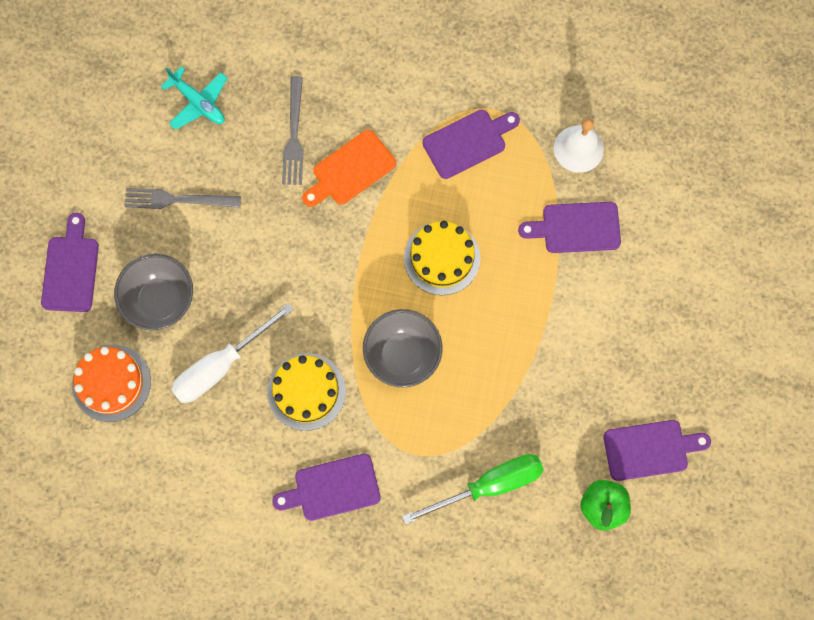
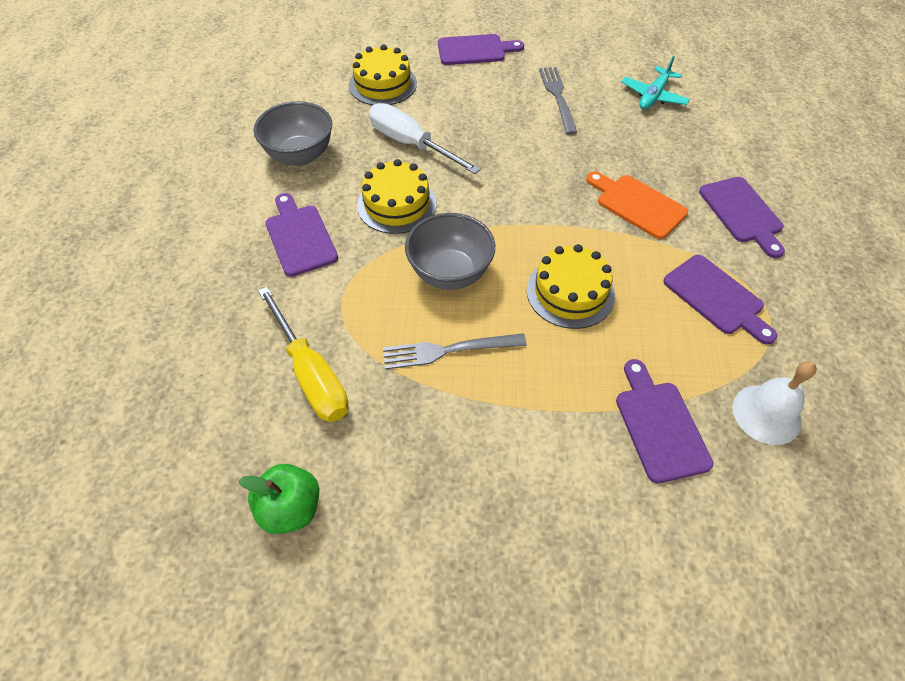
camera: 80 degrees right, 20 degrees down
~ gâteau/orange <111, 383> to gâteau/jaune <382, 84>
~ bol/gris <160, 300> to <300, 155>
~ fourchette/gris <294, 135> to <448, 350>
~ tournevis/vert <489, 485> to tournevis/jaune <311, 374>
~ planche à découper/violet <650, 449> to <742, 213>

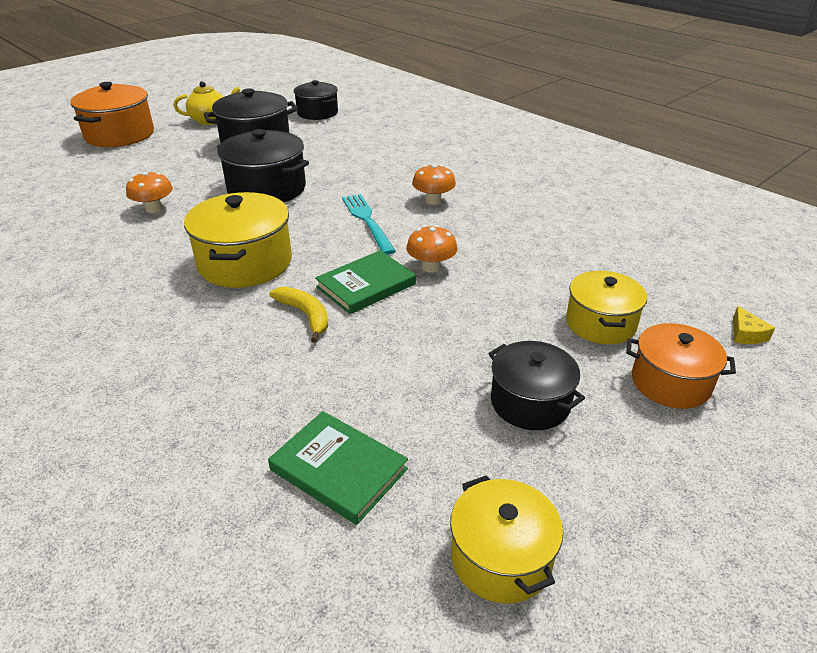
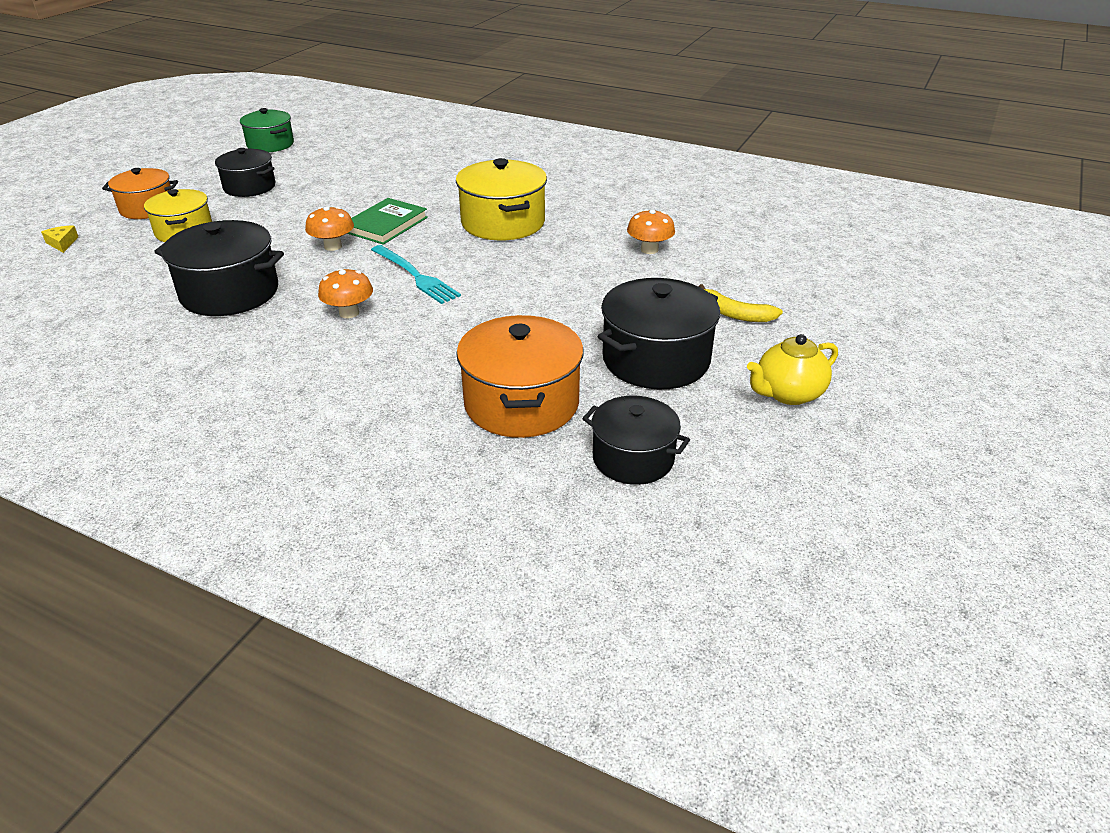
camera: 160 degrees right, 0 degrees up
~ marmite/orange <120, 135> to <521, 403>
~ marmite/noir <267, 189> to <230, 293>
- livre/vert <339, 469>
~ banane/jaune <306, 315> to <734, 314>
~ marmite/jaune <501, 558> to marmite/vert <270, 144>

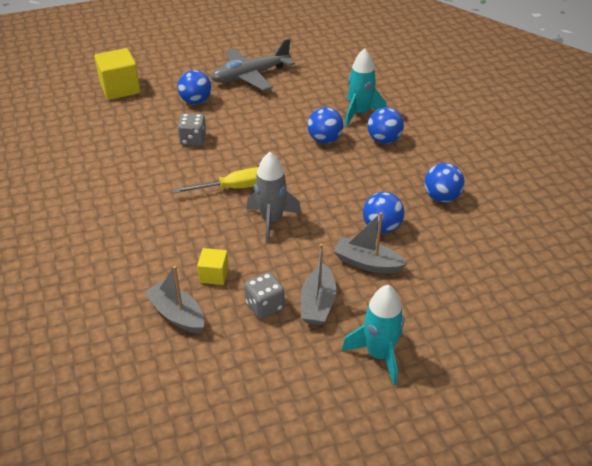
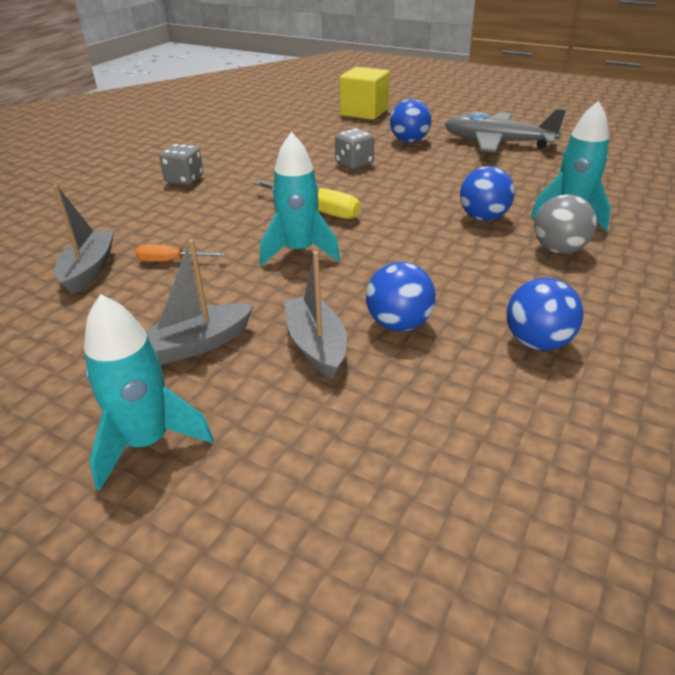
camera: 50 degrees right, 5 degrees down
~ cube/jaune <214, 275> to tournevis/orange <171, 261>
~ dé/gris <264, 306> to <184, 179>
~ fusée/gris <271, 221> to fusée/turquoise <299, 251>
~ balle/bleu <384, 140> to balle/gris <558, 249>

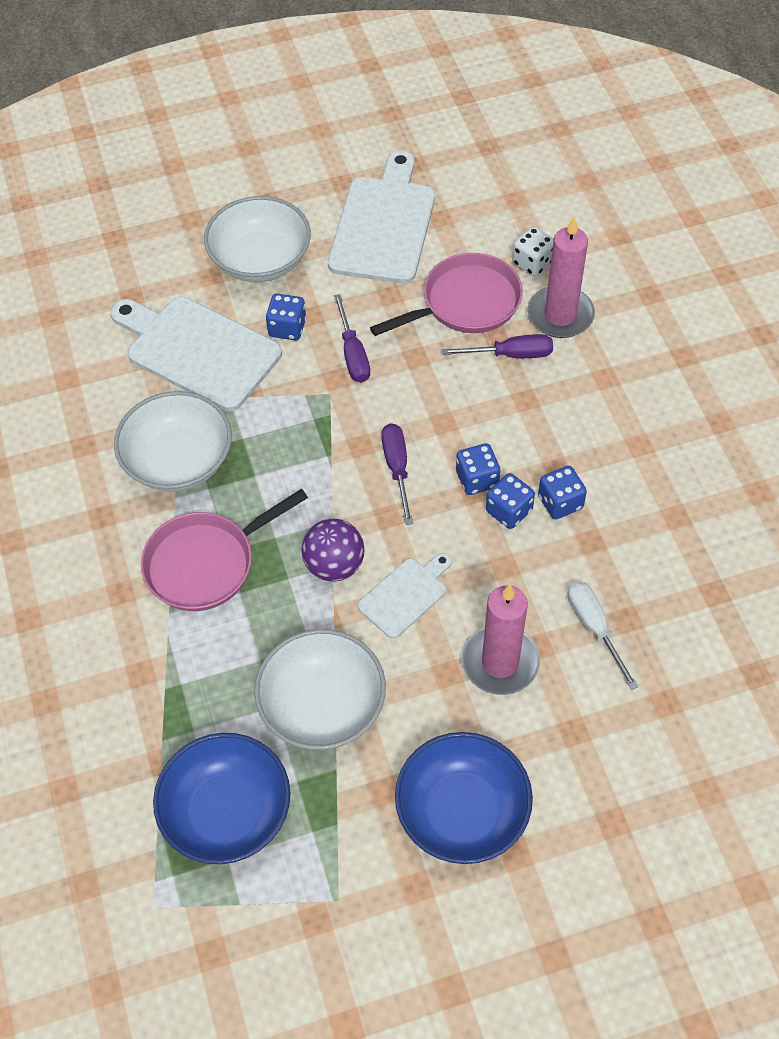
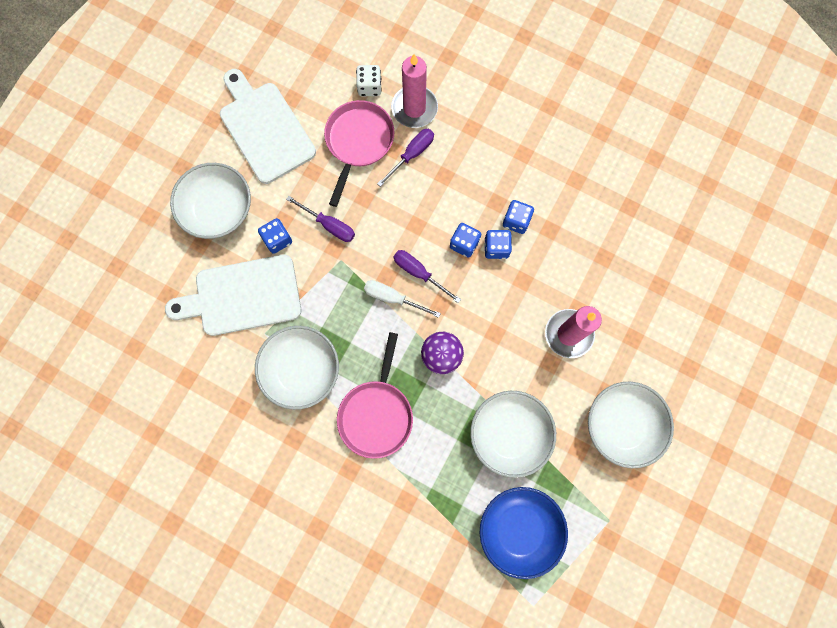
camera: 45 degrees left, 20 degrees up
- planche à découper/blanc <405, 595>
~ bol/bleu <462, 811> to bol/blanc <622, 425>
~ tournevis/blanc <594, 628> to <393, 298>

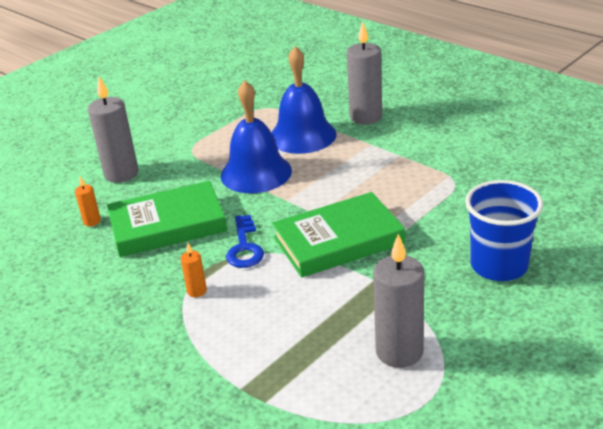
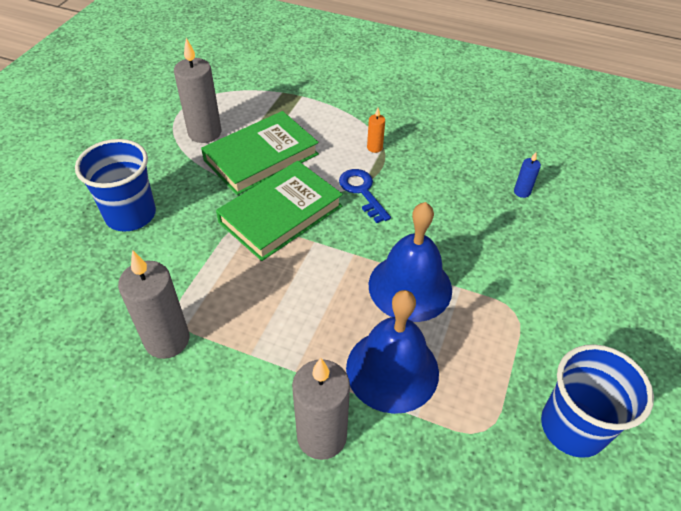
camera: 155 degrees right, 15 degrees up
~ bougie/orange <92, 221> to bougie/bleu <522, 192>
~ bougie/gris <121, 174> to <167, 340>
~ livre/vert <167, 225> to <261, 157>
+ gobelet/bleu <572, 427>

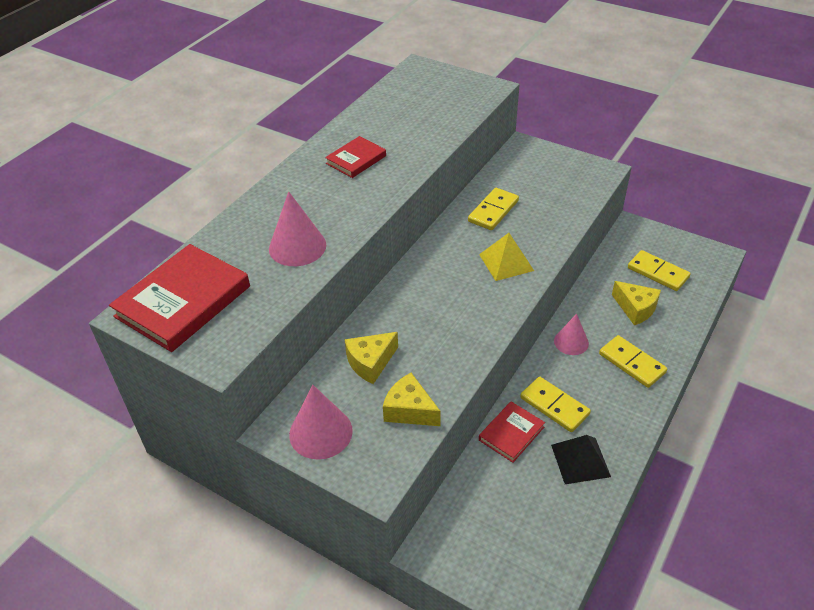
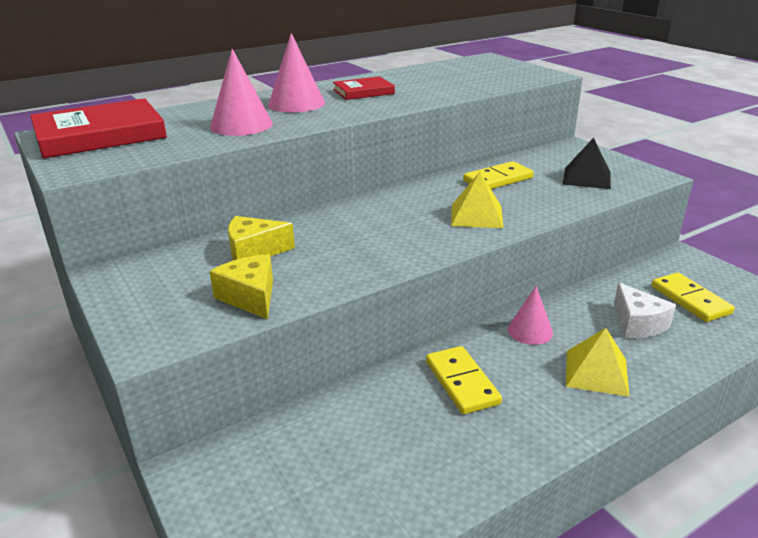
camera: 25 degrees right, 15 degrees down
~ cône/rose <320, 432> to <296, 103>
- livre/rouge <511, 433>
~ pyramide/noir <580, 460> to <586, 178>
~ domino/jaune <632, 363> to pyramide/jaune <596, 372>
~ fromage/jaune <635, 308> to fromage/blanc <637, 324>

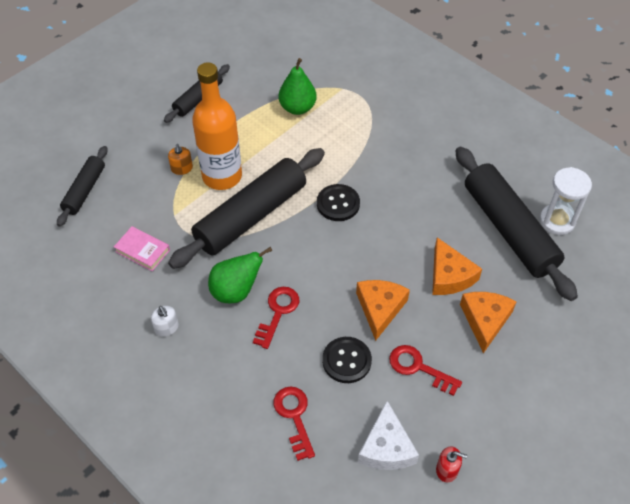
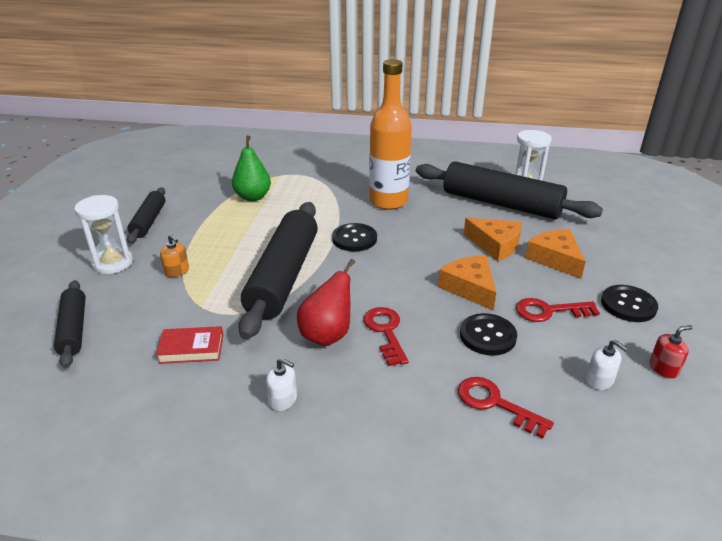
camera: 35 degrees left, 20 degrees down
~ livre/rose <142, 251> to livre/rouge <191, 348>
~ bouteille/orange <222, 176> to <388, 201>
~ poire/vert <236, 291> to poire/rouge <327, 335>
~ fromage/blanc <386, 447> to distributeur de savon/blanc <599, 380>
+ sablier/blanc <113, 263>
+ bouton/noir <628, 305>

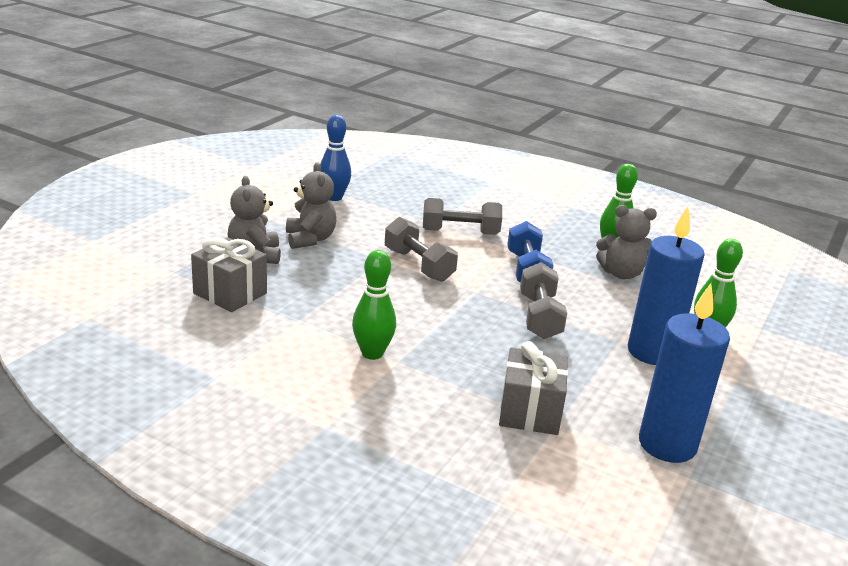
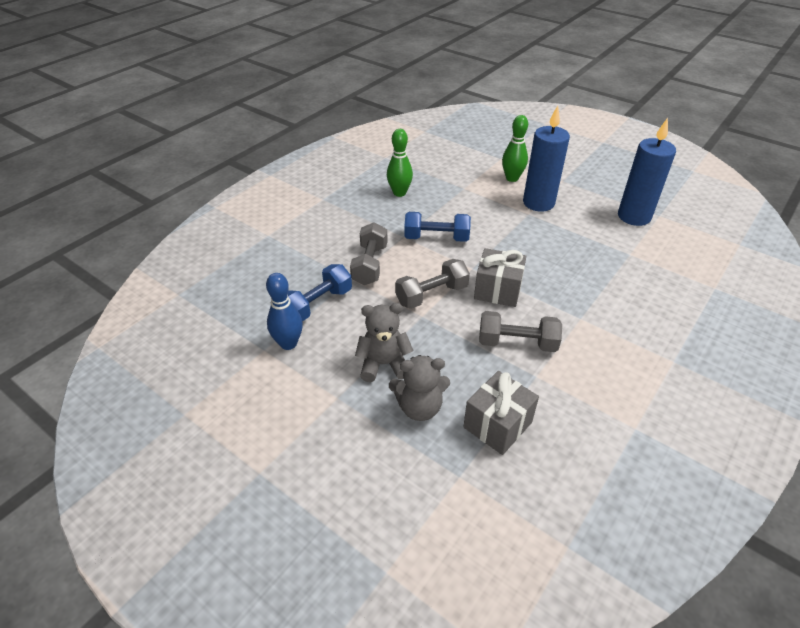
camera: 80 degrees left, 15 degrees up
- quille/vert <372, 353>
~ cadeau/gris <530, 411> to <497, 290>
~ haltère/gris <539, 317> to <517, 343>
- ours en peluche/gris <621, 273>
+ haltère/bleu <318, 304>

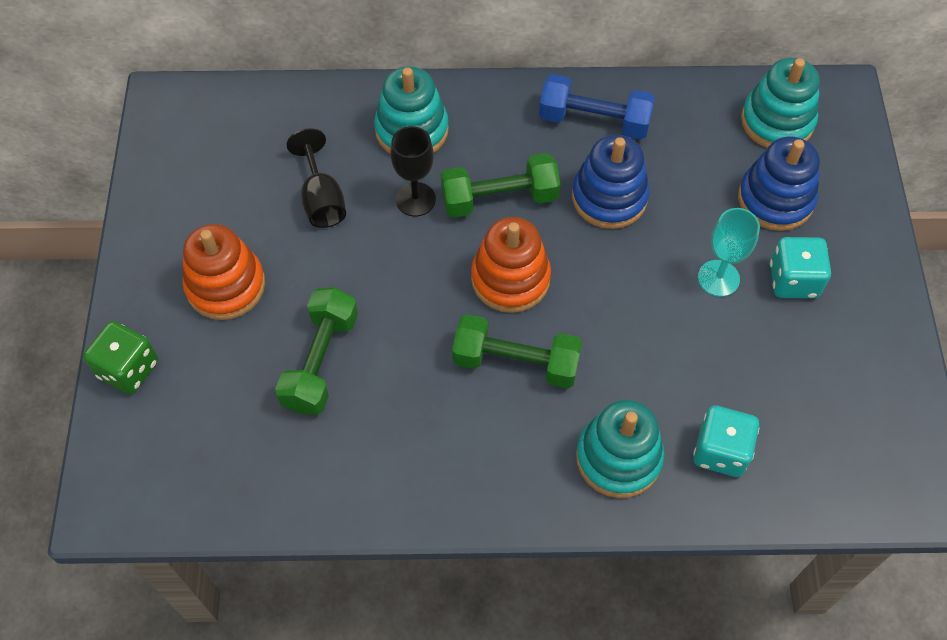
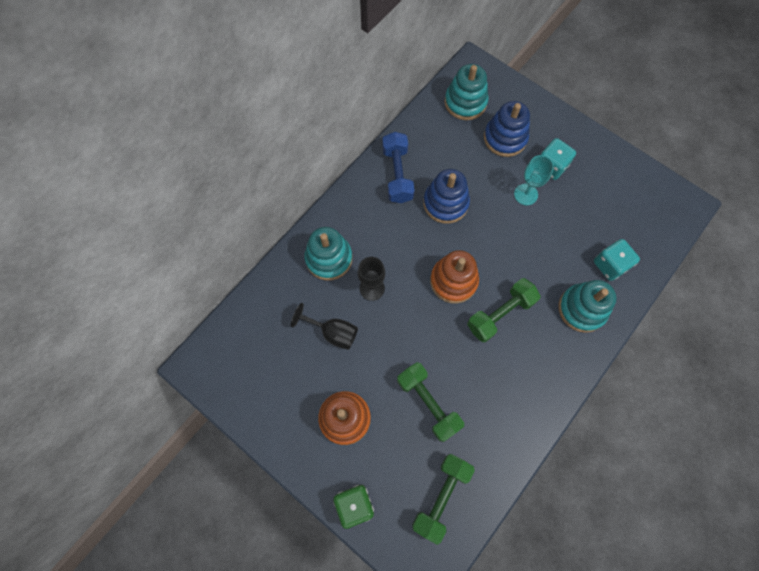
camera: 50 degrees left, 10 degrees up
~ haltère/vert <499, 199> to <441, 496>
~ haltère/bleu <594, 121> = <397, 174> 60 degrees counterclockwise

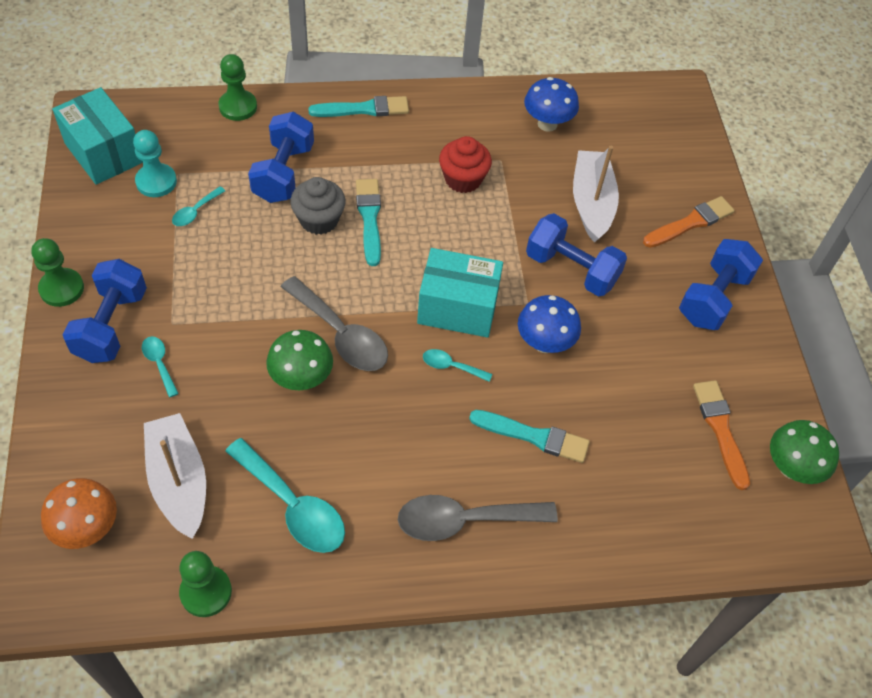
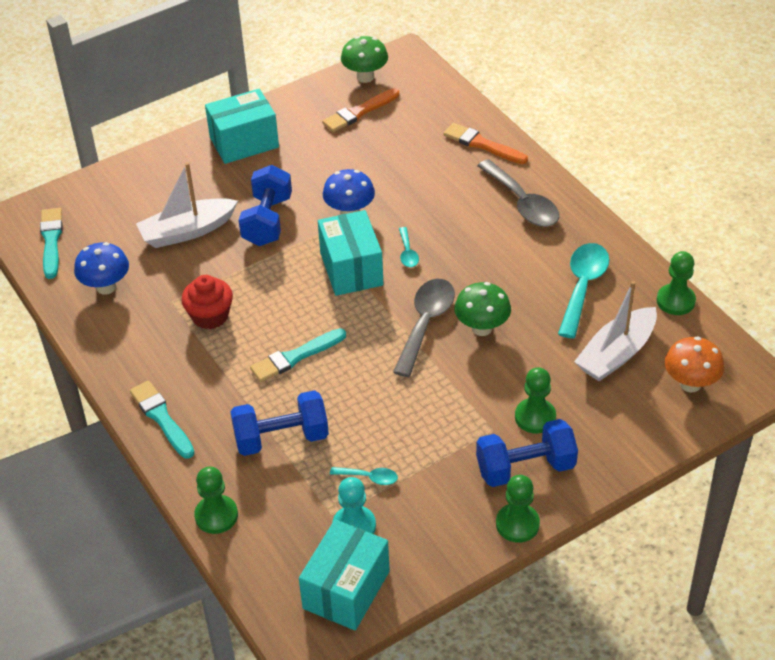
camera: 110 degrees left, 10 degrees down
~ cuillère/turquoise <159, 364> to pion/vert <535, 417>
- muffin/gris <319, 220>
~ pinceau/turquoise <534, 436> to <51, 241>
~ pinceau/orange <690, 223> to <482, 144>
~ haltère/bleu <713, 298> to boîte/turquoise <244, 142>

